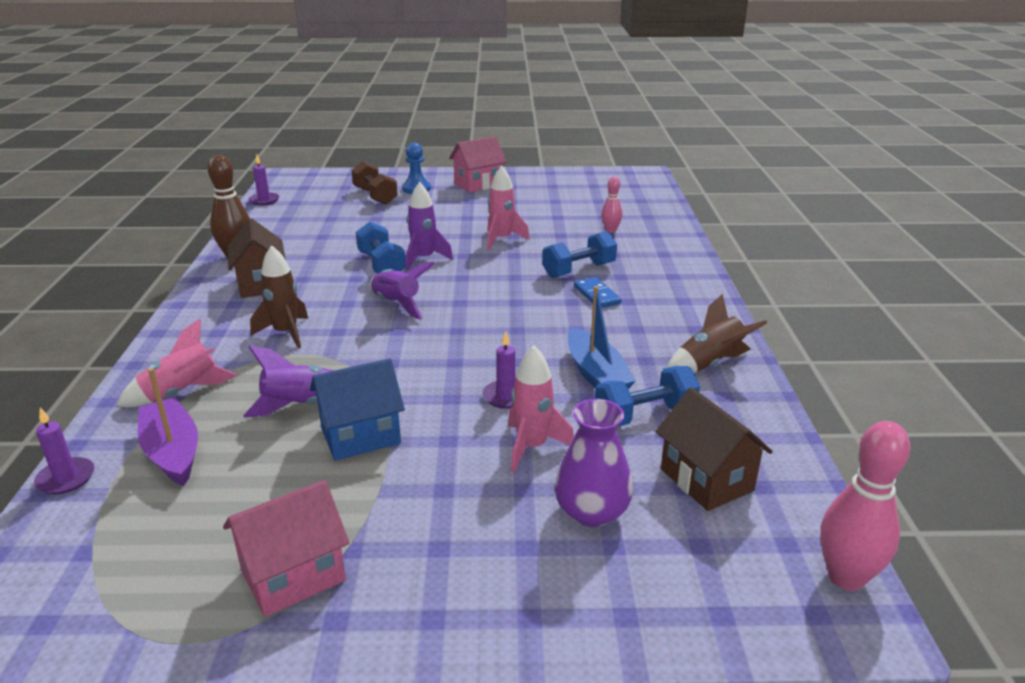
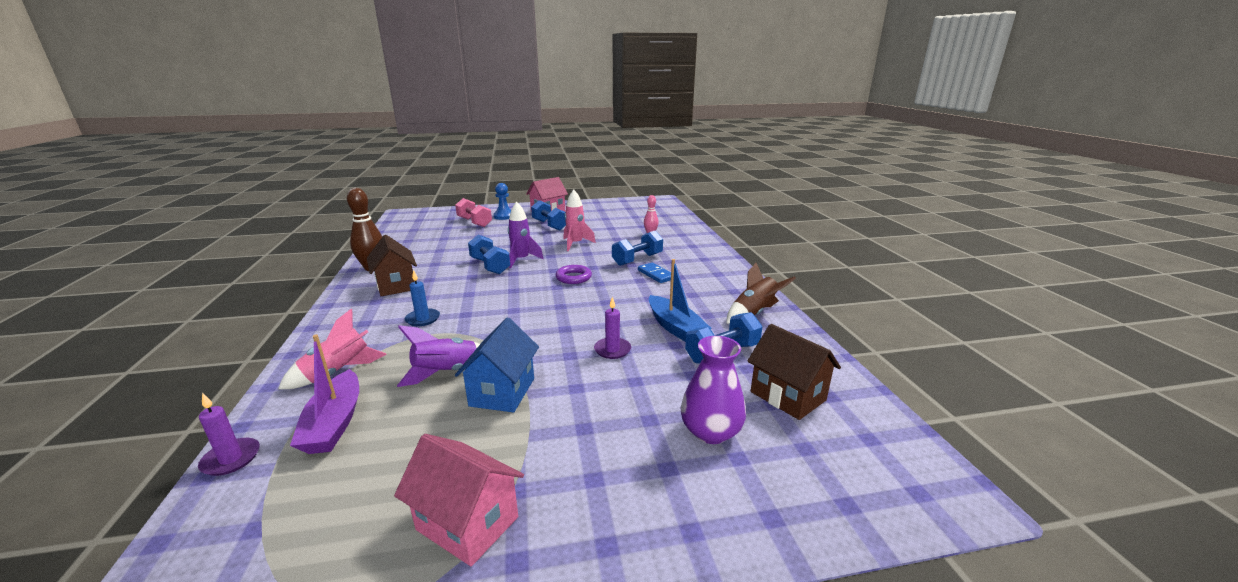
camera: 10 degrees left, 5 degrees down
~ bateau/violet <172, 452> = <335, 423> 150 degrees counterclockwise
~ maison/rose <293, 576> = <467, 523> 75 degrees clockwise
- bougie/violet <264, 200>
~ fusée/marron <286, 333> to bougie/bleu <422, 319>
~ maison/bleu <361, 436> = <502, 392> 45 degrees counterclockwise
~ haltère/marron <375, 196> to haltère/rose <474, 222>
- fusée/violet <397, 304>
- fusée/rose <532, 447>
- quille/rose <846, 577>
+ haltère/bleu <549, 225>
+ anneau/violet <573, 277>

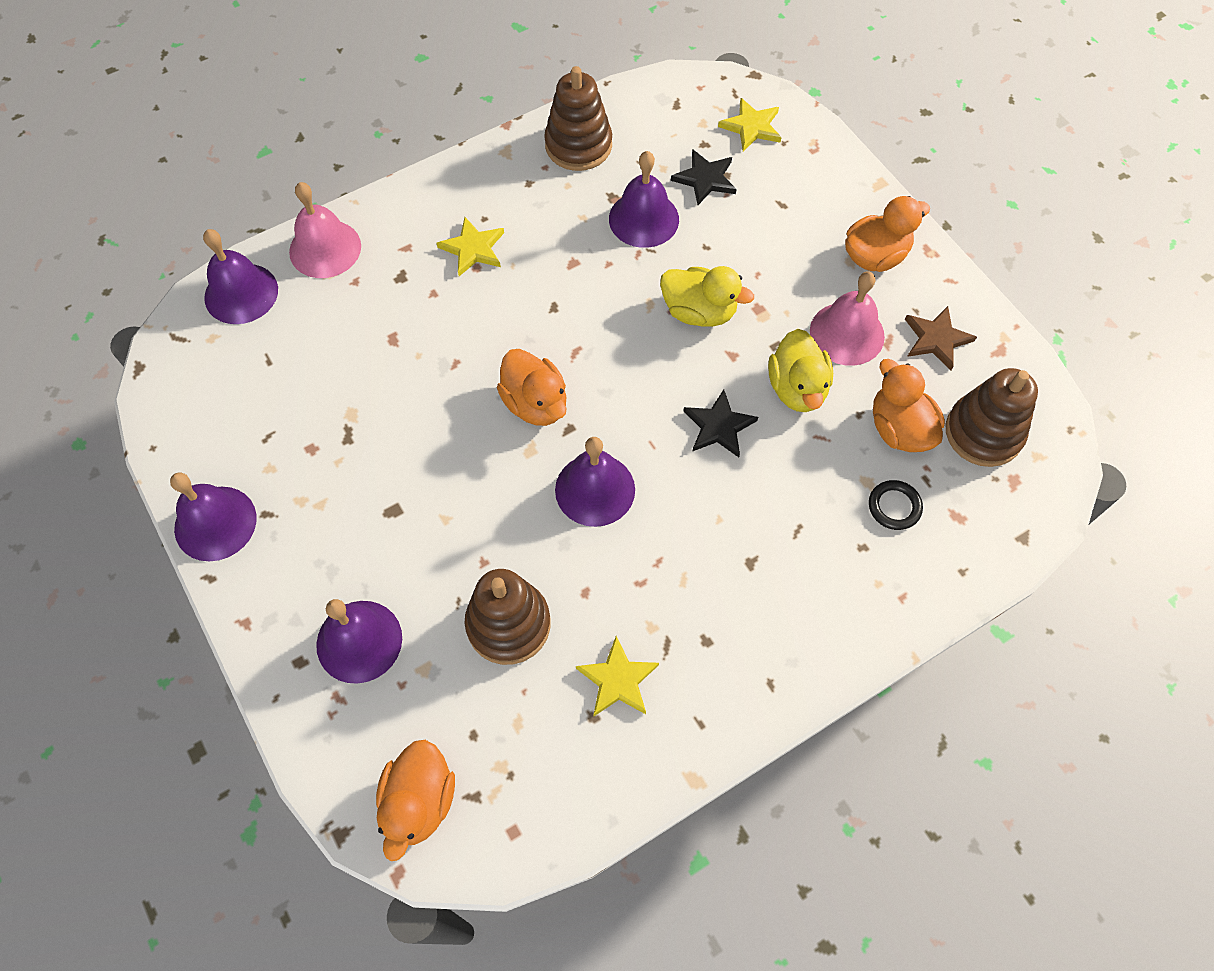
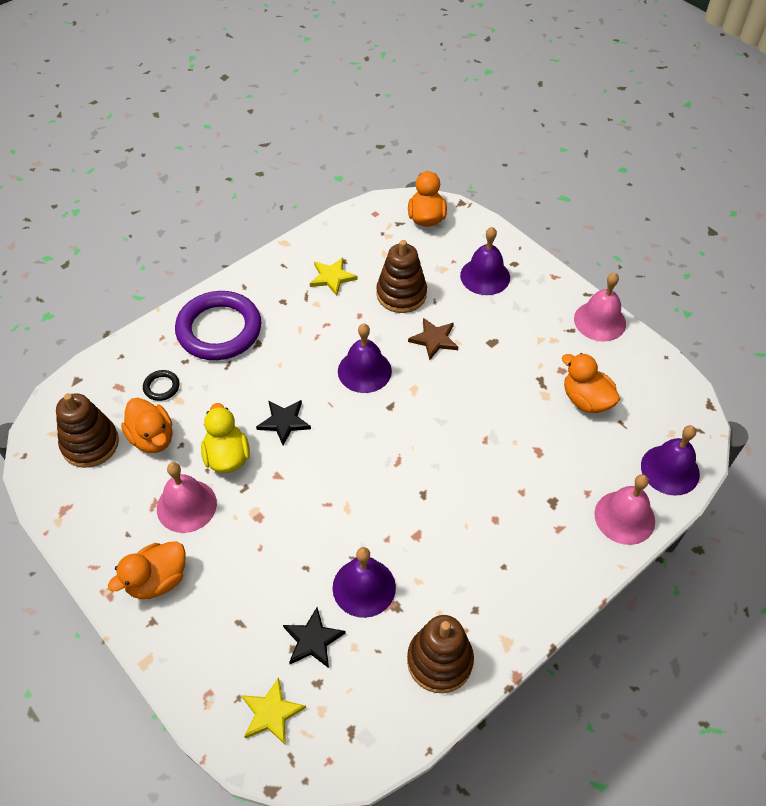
camera: 170 degrees right, 10 degrees down
~ cloche/violet <215, 523> to cloche/rose <600, 321>
- étoile/jaune <473, 249>
~ canard/orange <535, 403> to <586, 400>
- canard/jaune <699, 312>
~ étoile/marron <936, 339> to <434, 339>
+ anneau/violet <219, 330>

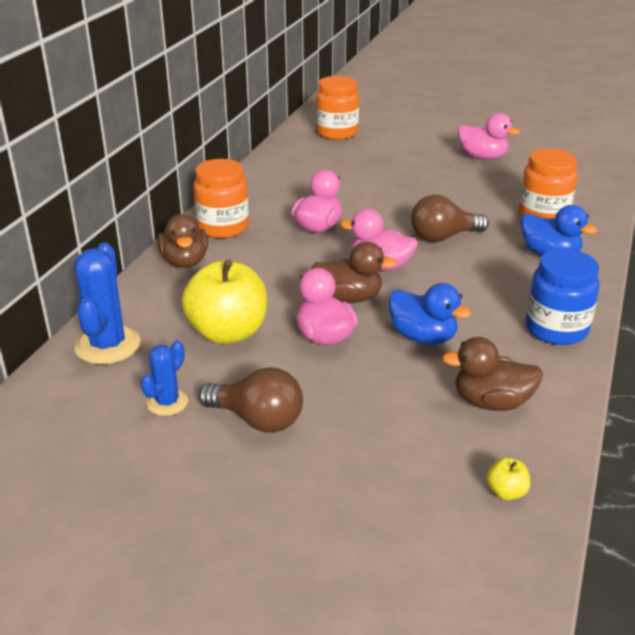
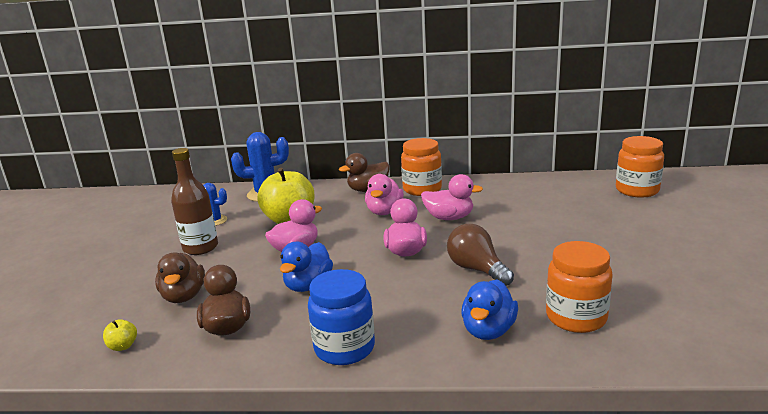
camera: 75 degrees right, 10 degrees down
~ ampoule/marron <257, 420> to bouteille/marron <200, 248>
~ canard/marron <349, 298> to <184, 296>
~ canard/rose <482, 157> to <384, 212>

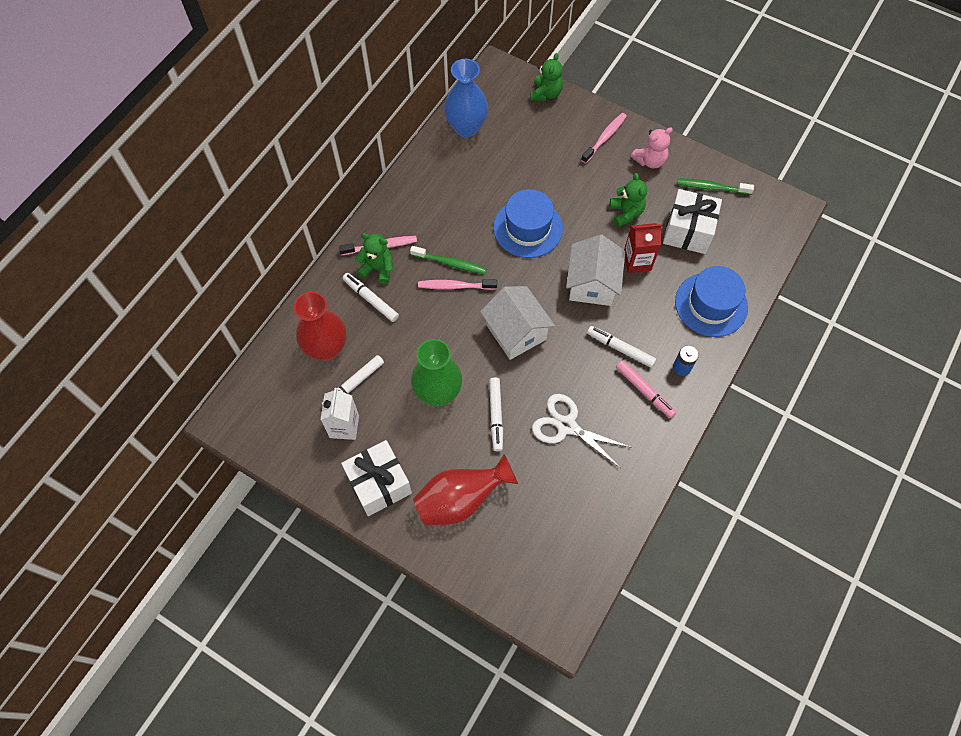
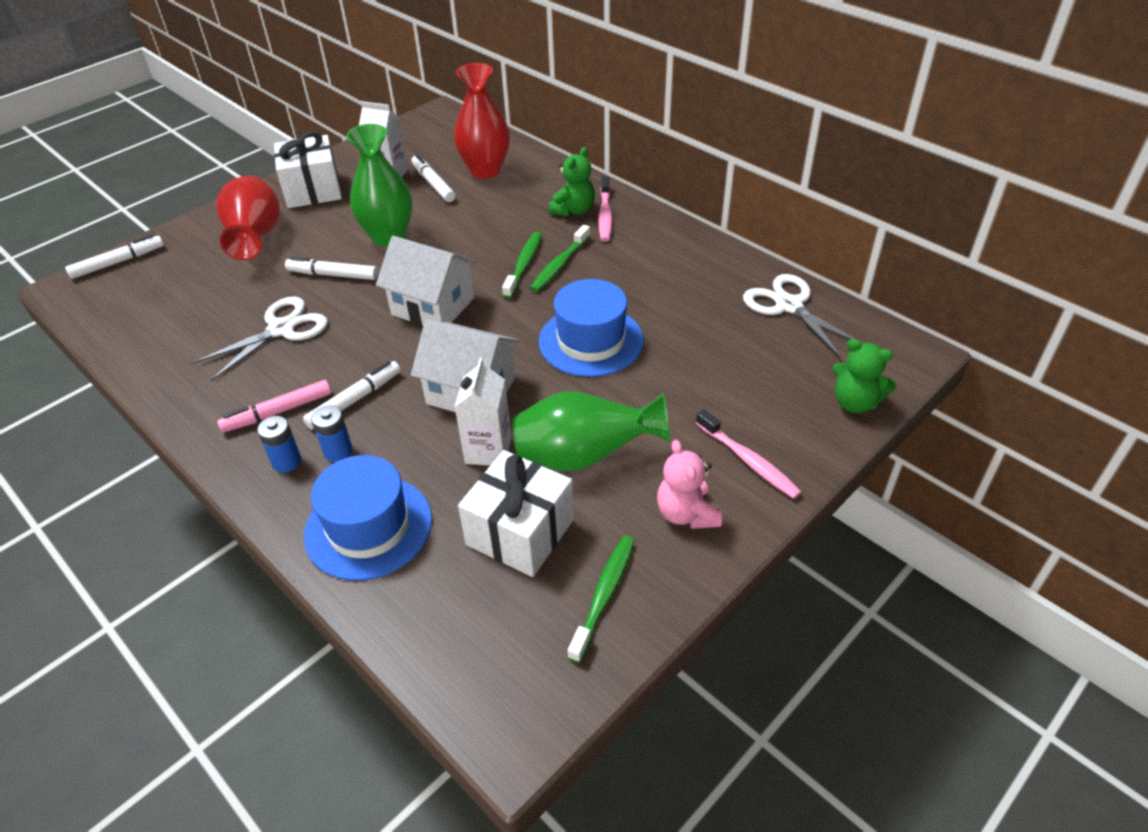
camera: 105 degrees right, 20 degrees down
~ feutre/blanc <370, 299> to <118, 262>
~ brosse à dents/rose <455, 286> to brosse à dents/vert <524, 265>
~ vase/bleu <466, 127> to ciseaux/blanc <789, 306>
~ maison/blanc <516, 332> = <433, 306> 45 degrees clockwise
~ ours en peluche/vert <626, 213> to vase/vert <584, 456>
~ brique de lait/rouge <637, 261> to brique de lait/blanc <488, 450>
+ pile/bleu <338, 451>

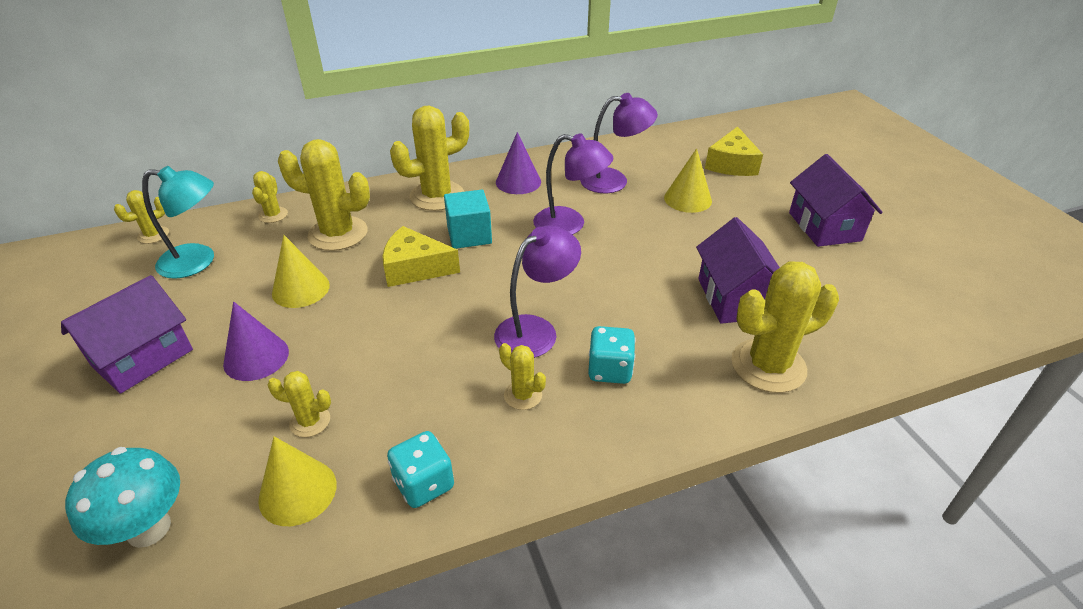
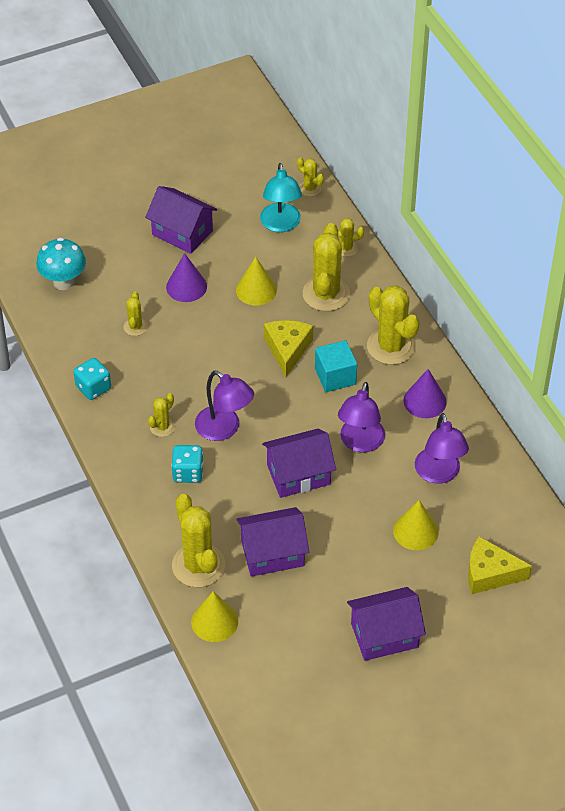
camera: 85 degrees right, 10 degrees up
~ cône/jaune <297, 492> to <214, 621>
+ maison/violet <298, 475>

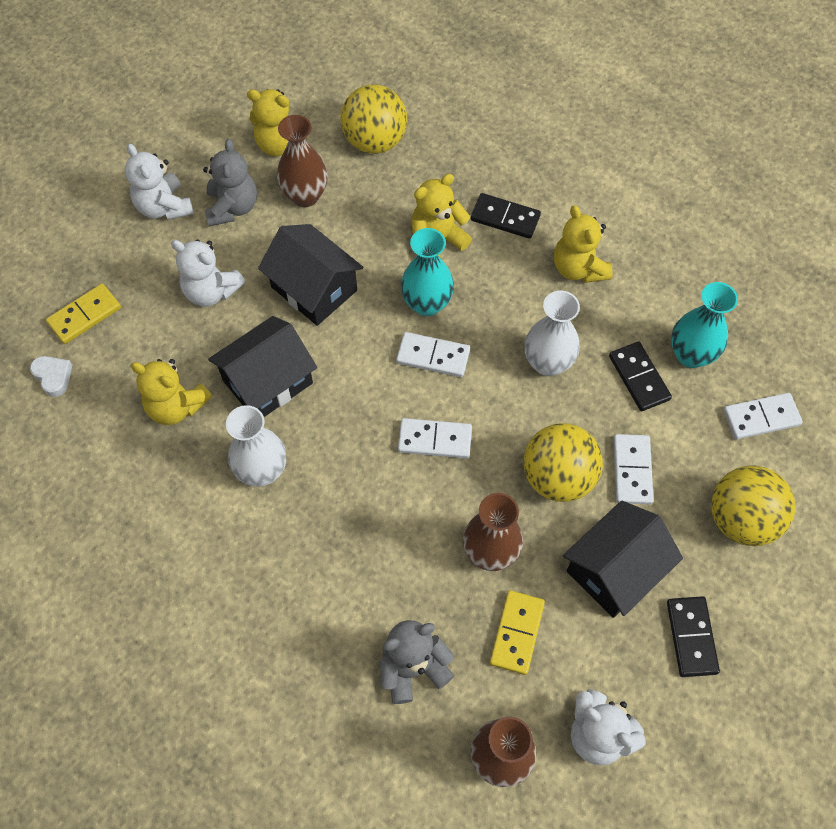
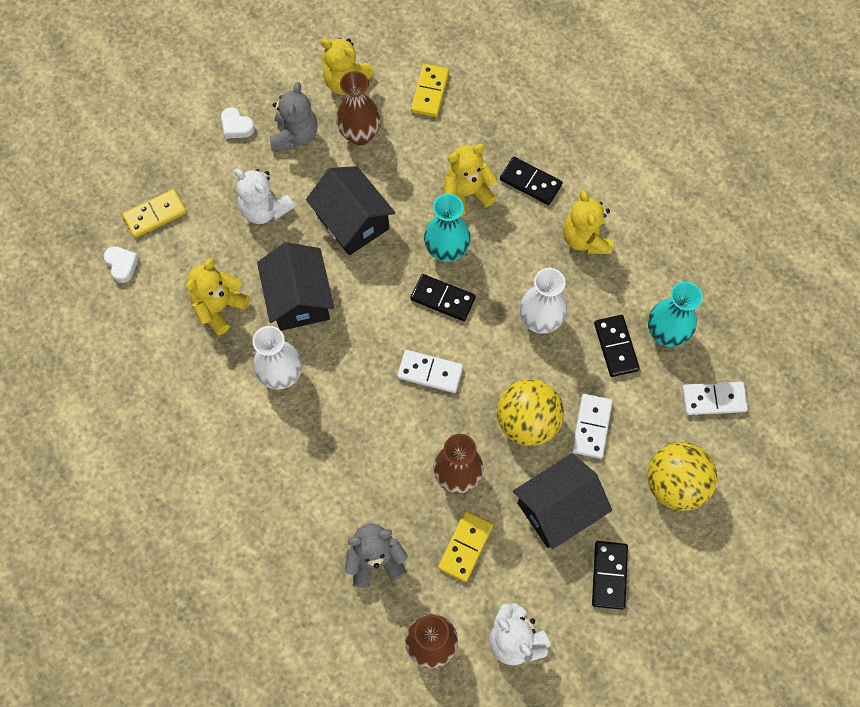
camera: 10 degrees right, 5 degrees up
~ ours en peluche/blanc <164, 207> to cœur/blanc <236, 126>
~ ours en peluche/jaune <176, 406> = <219, 307> 90 degrees clockwise
~ maison/noir <268, 382> = <299, 298> 75 degrees counterclockwise
~ balle/jaune <375, 141> to domino/jaune <430, 92>
~ domino/blanc <433, 356> to domino/noir <442, 299>

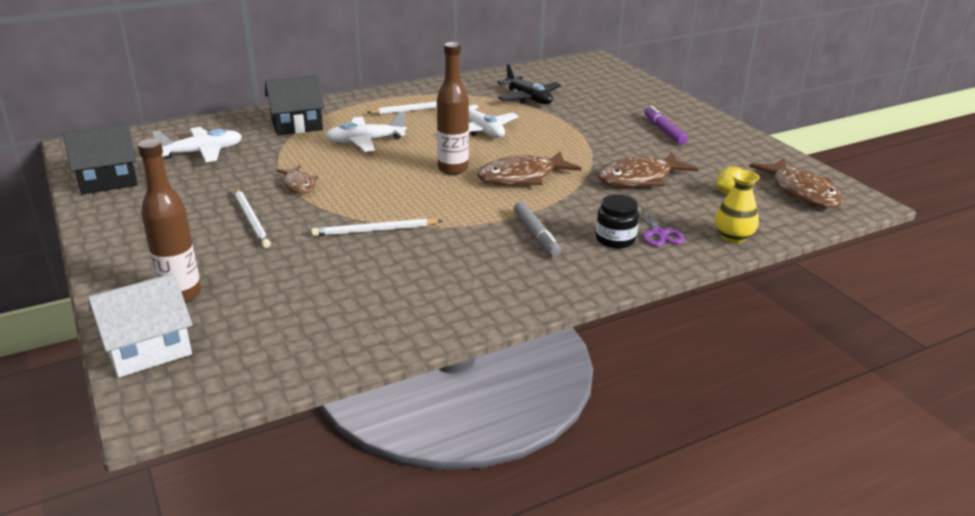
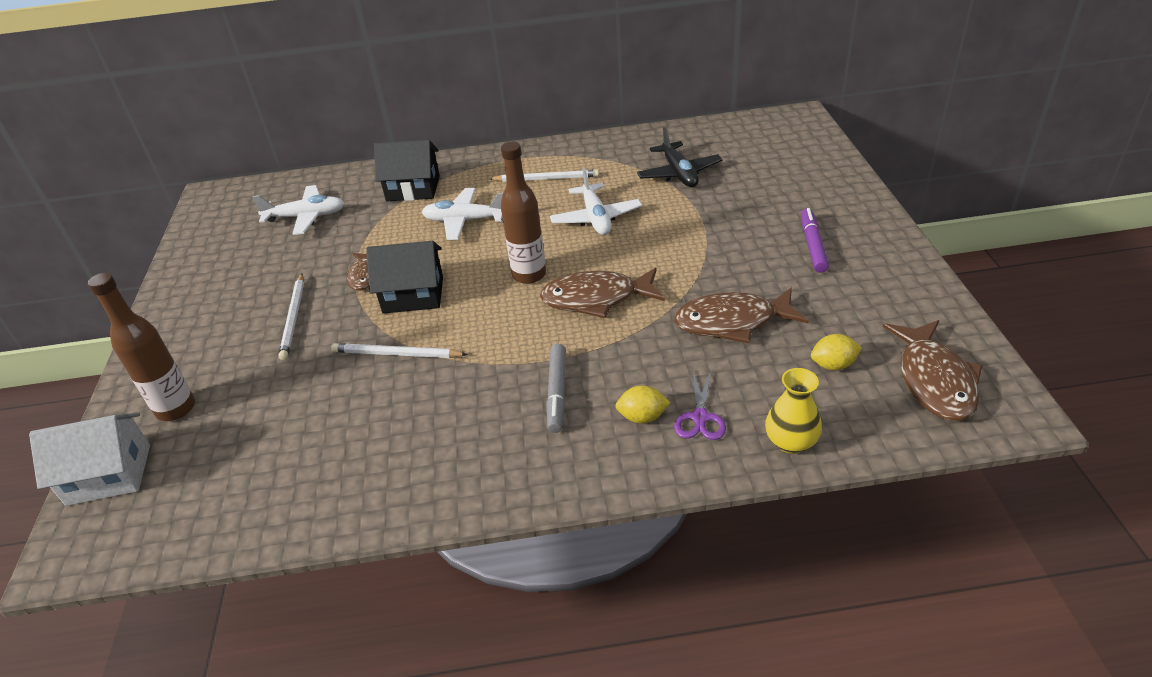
camera: 25 degrees right, 10 degrees up
~ maison/noir <108, 180> to <413, 295>
~ bocal/noir <615, 239> to citron/jaune <642, 417>

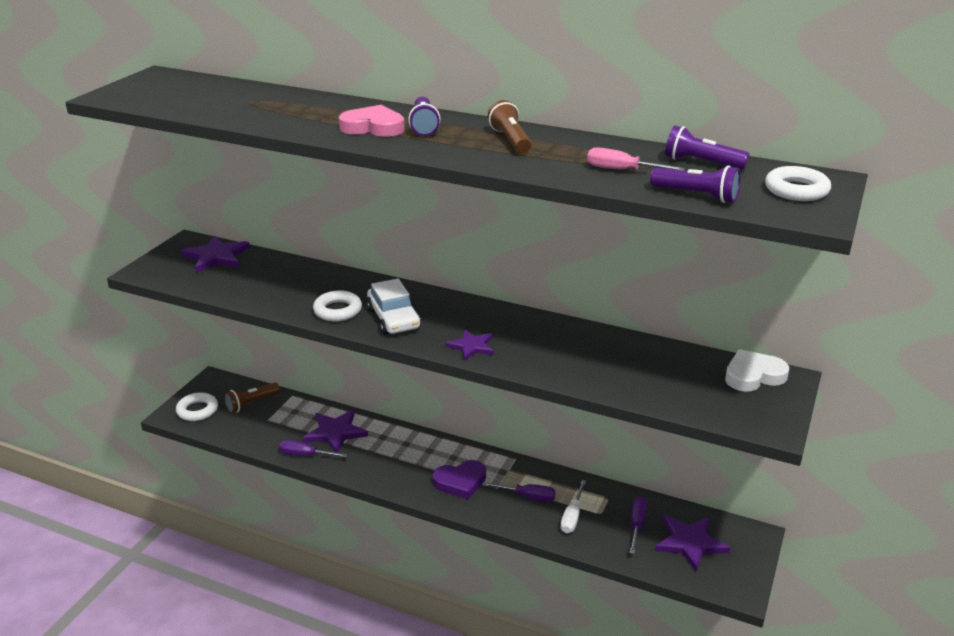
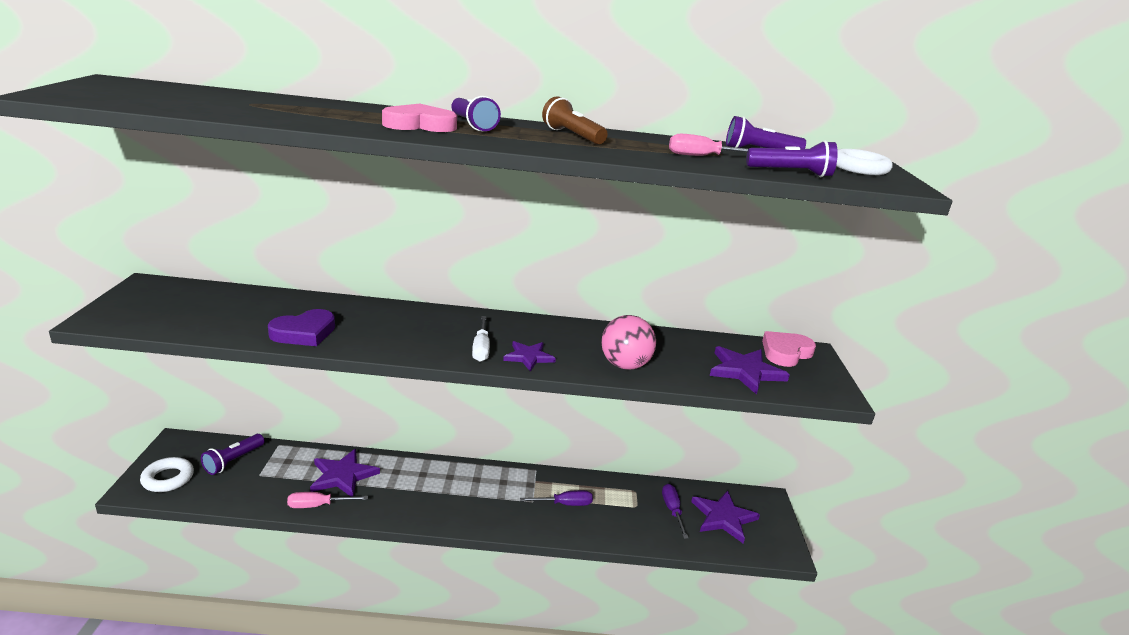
camera: 25 degrees left, 5 degrees down
~ étoile/violet <216, 256> to <745, 371>
~ lampe de poche/marron <251, 404> to lampe de poche/violet <233, 461>
~ tournevis/violet <305, 455> to tournevis/rose <318, 505>
- anneau/blanc <337, 310>
- voiture/blanc <393, 319>
~ cœur/violet <460, 482> to <304, 333>
~ tournevis/blanc <572, 517> to <481, 348>
~ cœur/blanc <753, 375> to cœur/rose <785, 352>
+ balle/rose <624, 365>

